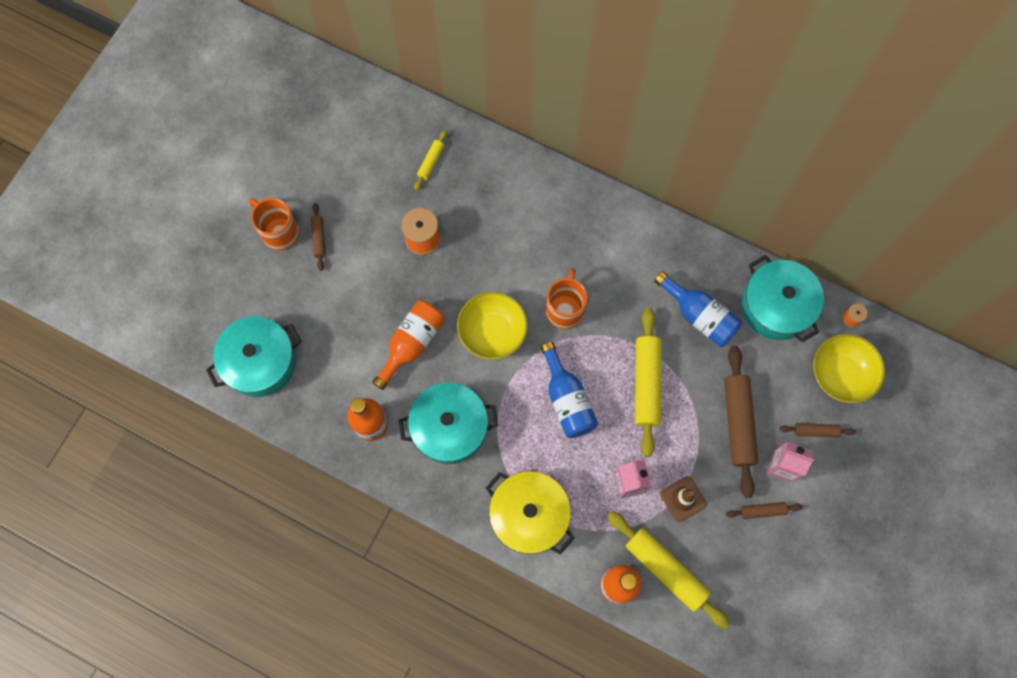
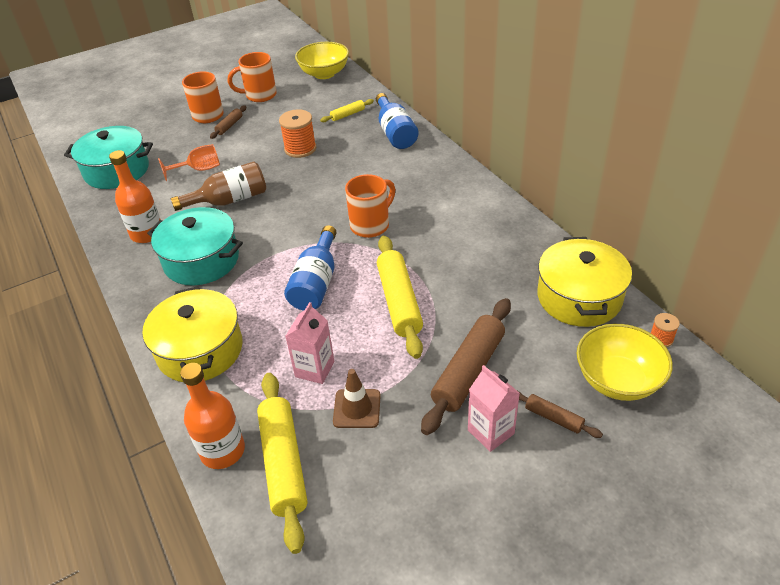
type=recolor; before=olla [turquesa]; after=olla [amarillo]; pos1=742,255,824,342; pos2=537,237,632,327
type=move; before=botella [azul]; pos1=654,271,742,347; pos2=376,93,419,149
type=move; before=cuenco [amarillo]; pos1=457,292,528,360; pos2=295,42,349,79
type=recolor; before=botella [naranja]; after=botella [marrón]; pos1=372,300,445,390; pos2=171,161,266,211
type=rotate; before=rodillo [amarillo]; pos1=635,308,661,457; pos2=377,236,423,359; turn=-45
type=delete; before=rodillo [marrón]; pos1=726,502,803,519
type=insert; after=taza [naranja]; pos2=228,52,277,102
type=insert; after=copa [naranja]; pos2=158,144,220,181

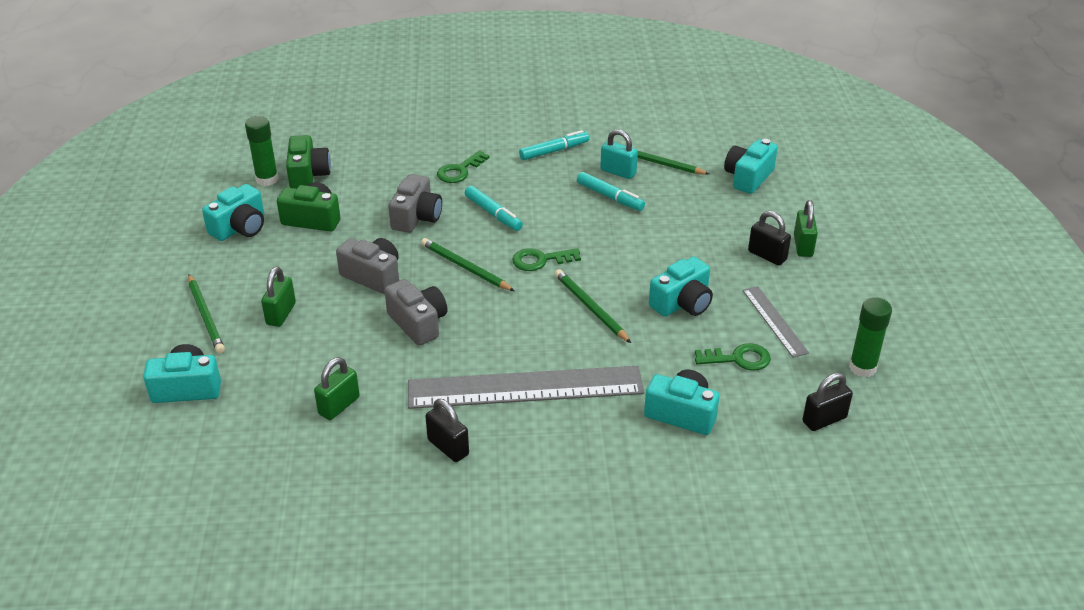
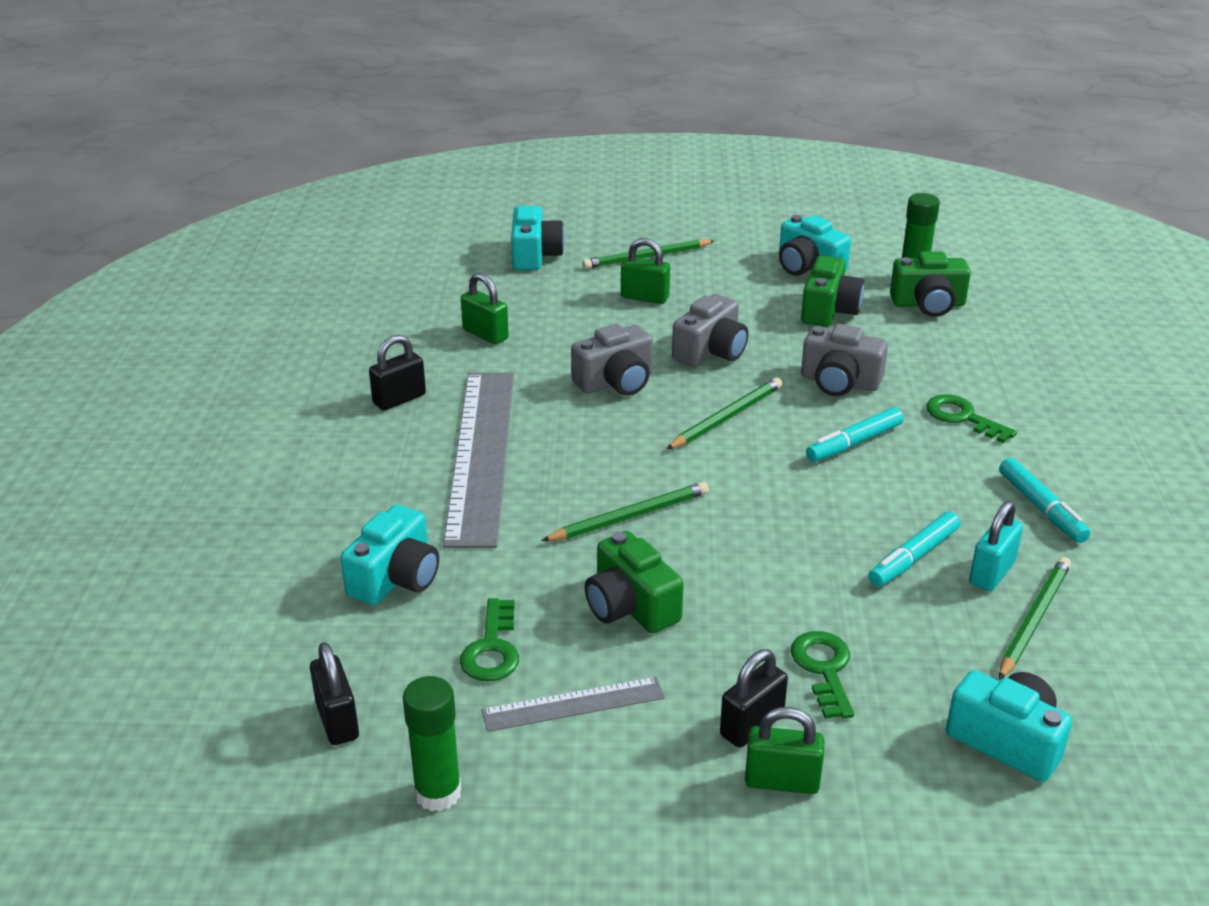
type=move; before=llave [verde]; pos1=512,248,581,271; pos2=791,631,854,719
type=recolor; before=cámara [turquesa]; after=cámara [verde]; pos1=649,257,713,317; pos2=585,531,684,634

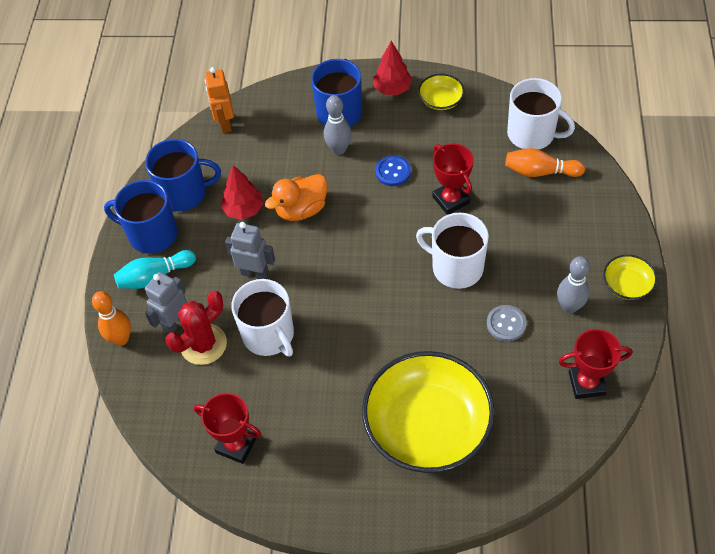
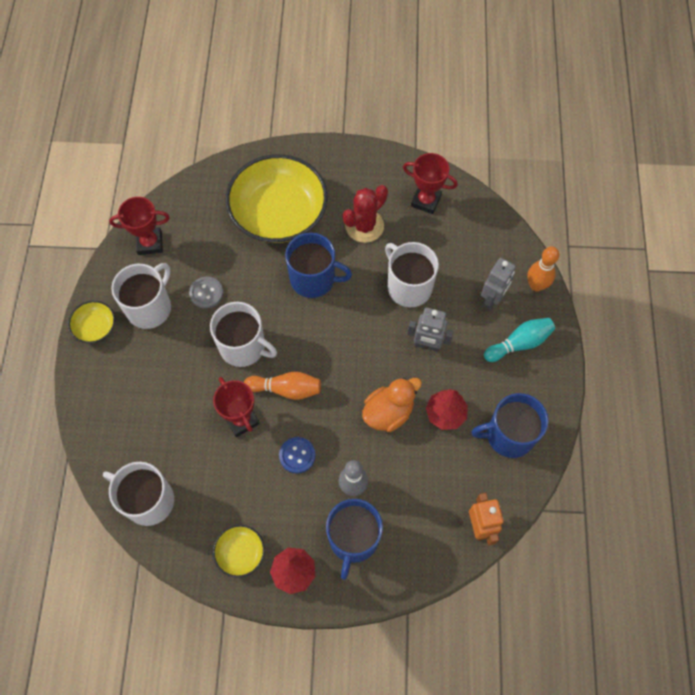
type=move; before=bolo [naranja]; pos1=505,148,585,177; pos2=244,372,321,400
type=move; before=taza [azul]; pos1=104,180,177,254; pos2=285,233,352,298
type=replace; before=bolo [gris]; after=taza [blanco]; pos1=557,256,590,313; pos2=111,263,171,329
type=move; before=cactus [rojo]; pos1=166,291,227,365; pos2=343,185,388,243

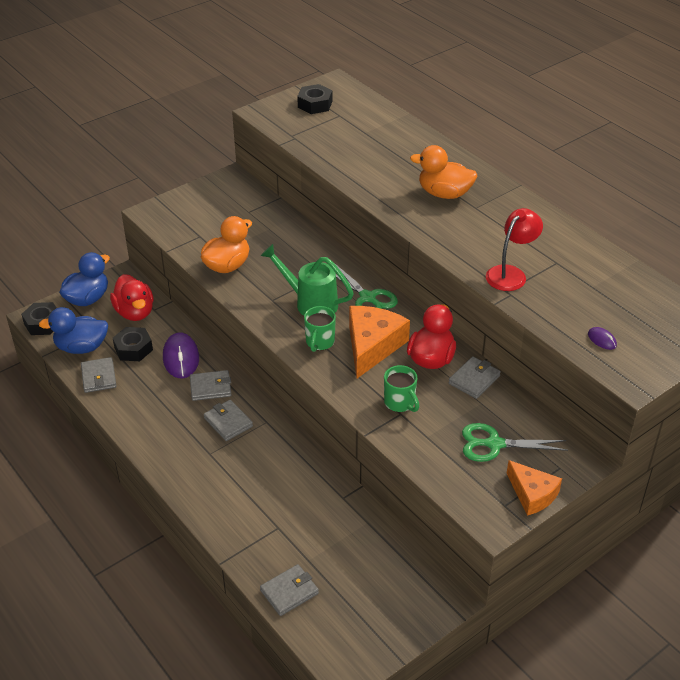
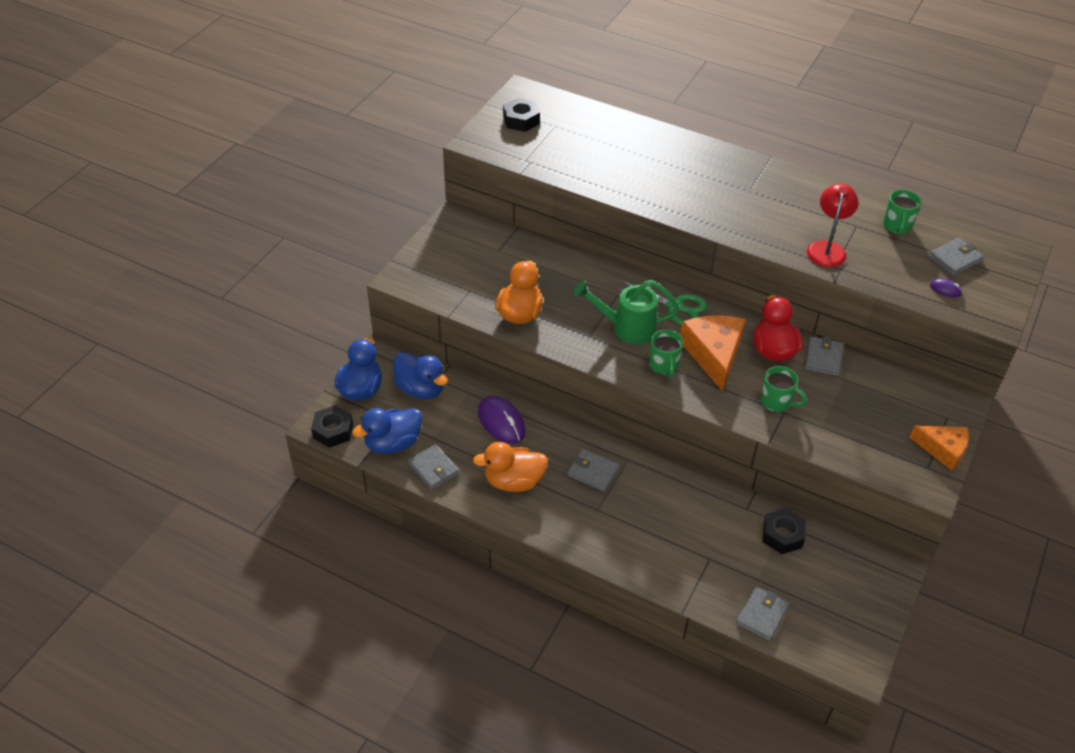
type=move; before=pato [naranja]; pos1=410,145,477,199; pos2=473,442,548,492
type=recolor; before=pato [rojo]; after=pato [azul]; pos1=110,274,154,321; pos2=393,352,448,399
type=move; before=tuerca [negro]; pos1=113,327,153,361; pos2=762,508,806,554
type=move; before=cartera [gris]; pos1=190,370,232,401; pos2=929,238,984,276
type=delete; before=tijeras [verde]; pos1=462,423,568,462
type=insert; after=taza [verde]; pos2=883,190,921,235

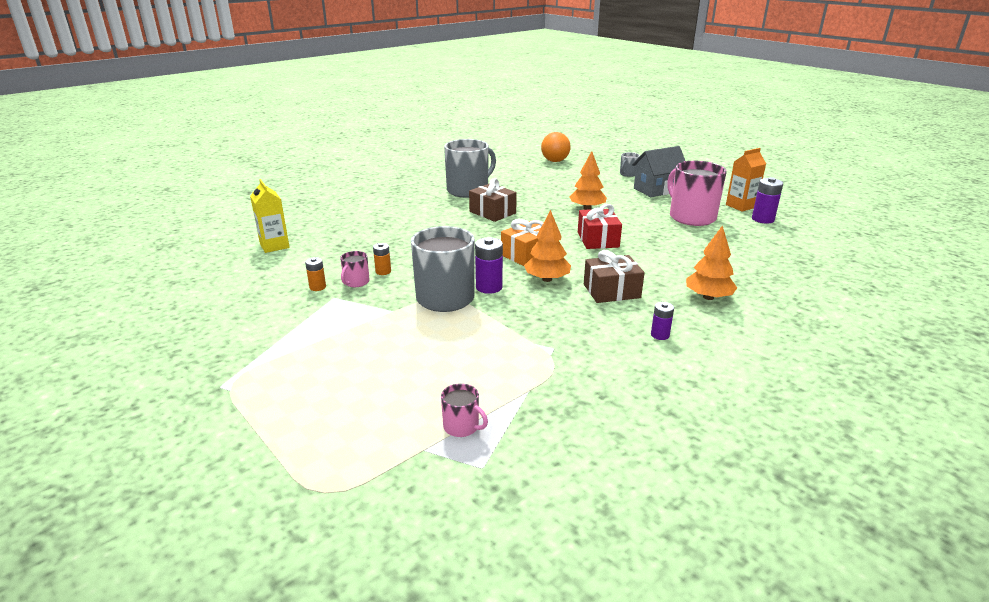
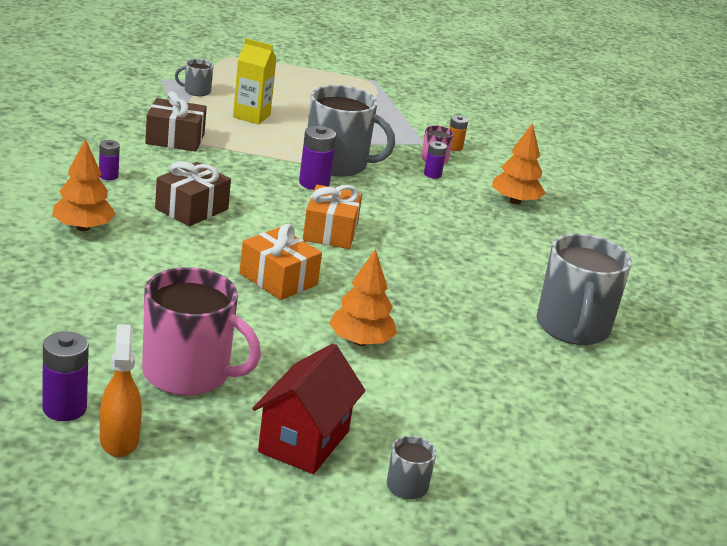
type=delete; before=pelota [naranja]; pos1=541,132,571,162
type=recolor; before=casa [gris]; after=casa [rojo]; pos1=632,146,685,197; pos2=252,343,366,474
type=replace; before=cartón de leche [naranja]; after=pulverizador [naranja]; pos1=726,148,766,212; pos2=100,324,142,457
type=move; before=regalo [marrón]; pos1=469,178,517,222; pos2=145,91,207,152
type=move; before=cartón de leche [amarillo]; pos1=250,179,290,253; pos2=233,38,276,125
type=recolor; before=regalo [rojo]; after=regalo [naranja]; pos1=578,204,622,249; pos2=240,224,322,300
type=move; before=árbol [naranja]; pos1=524,210,571,282; pos2=492,123,545,204
type=recolor; before=pila [naranja]; after=pila [morado]; pos1=373,243,391,275; pos2=424,141,447,178
type=recolor; before=taza [rosa]; after=taza [gris]; pos1=441,383,488,437; pos2=175,59,214,96

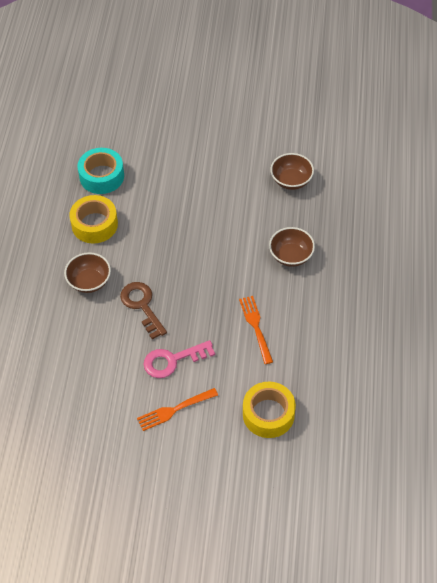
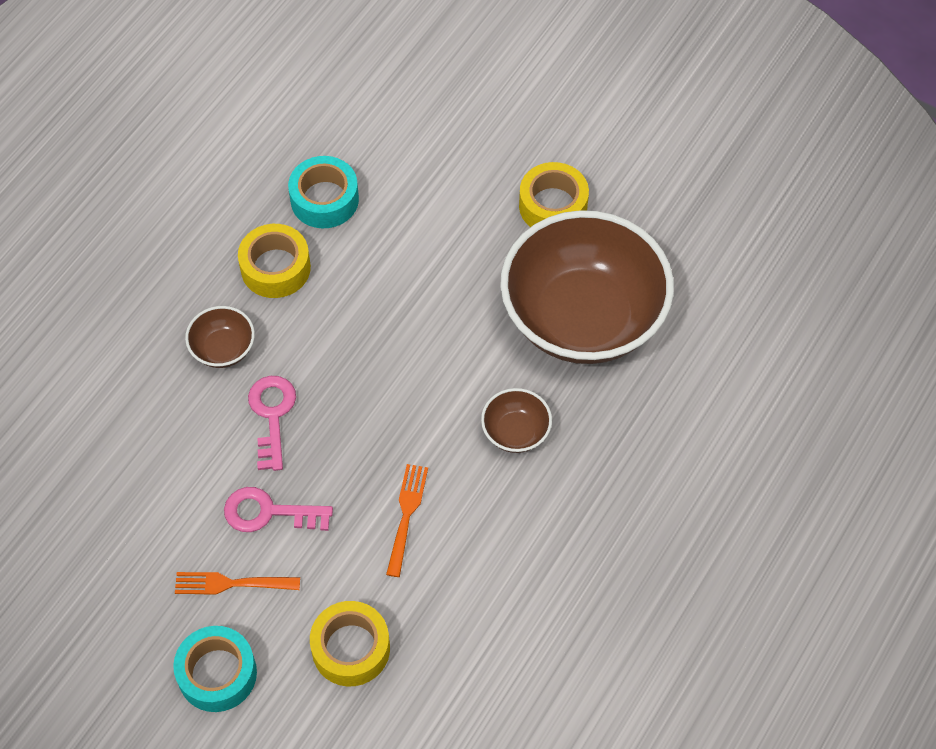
type=resize; before=cuenco [marrón]; pos1=270,153,314,190; pos2=500,210,674,364; scale=2.48
type=recolor; before=llave [marrón]; after=llave [rosa]; pos1=120,282,167,340; pos2=248,376,296,471
type=insert; after=cinta adhesiva [amarillo]; pos2=519,162,589,227
type=insert; after=cinta adhesiva [turquesa]; pos2=173,626,257,712

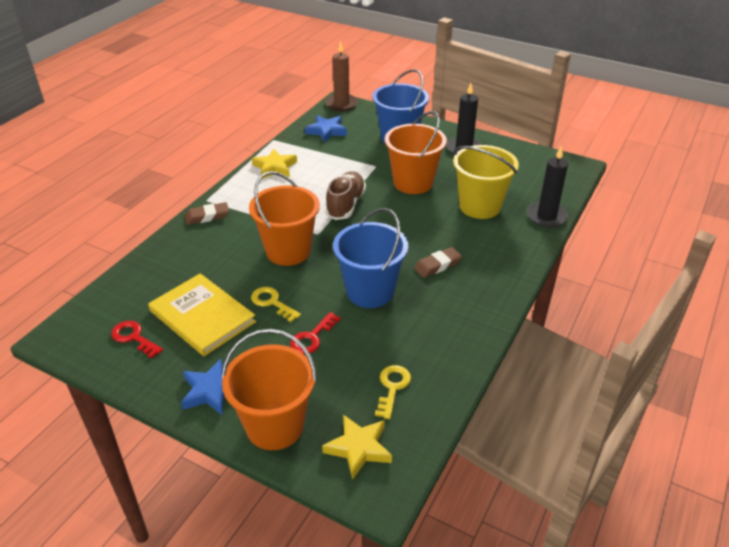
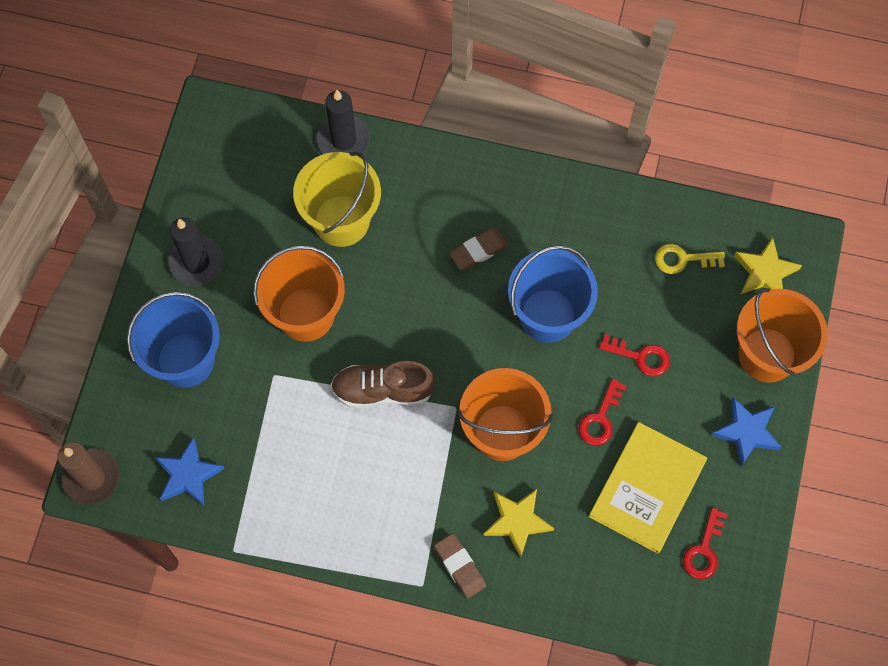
type=move; before=estrella [amarillo]; pos1=252,149,297,179; pos2=484,489,554,558
type=rotate; before=goma de borrar [marrón]; pos1=414,247,462,278; pos2=449,229,508,270; turn=-75
type=recolor; before=llave [amarillo]; after=llave [rojo]; pos1=251,287,301,322; pos2=579,379,627,446

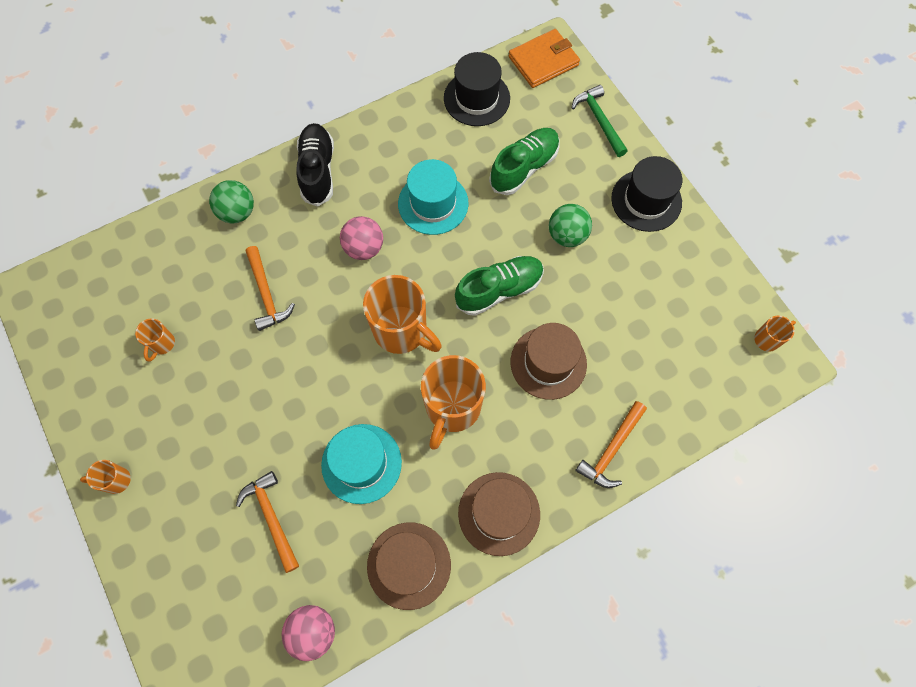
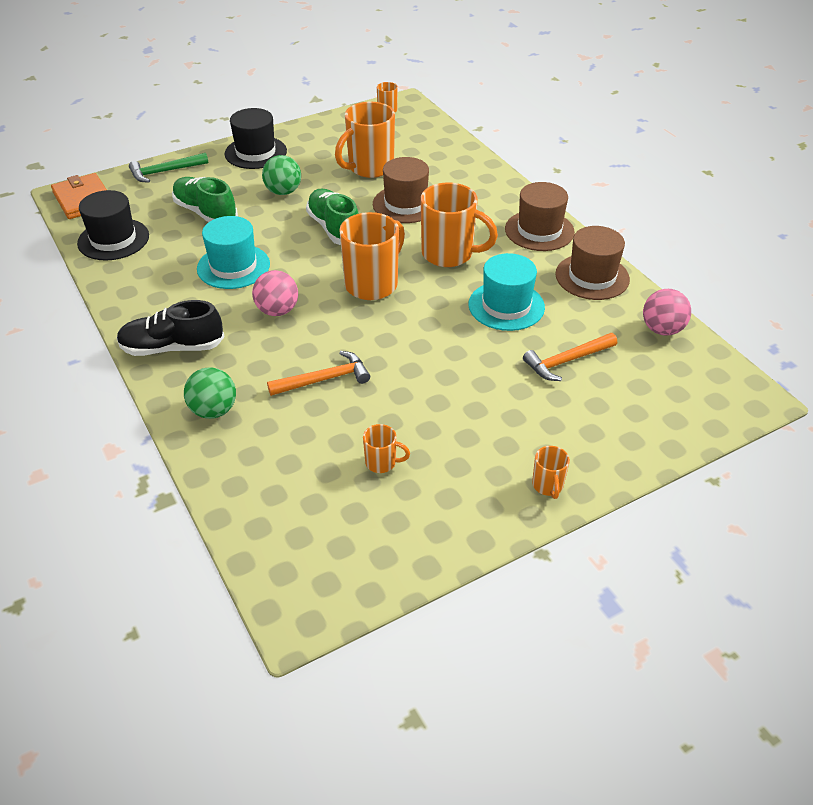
type=delete; before=martillo [naranja]; pos1=575,401,647,488
type=insert; after=taza [naranja]; pos2=335,102,395,178

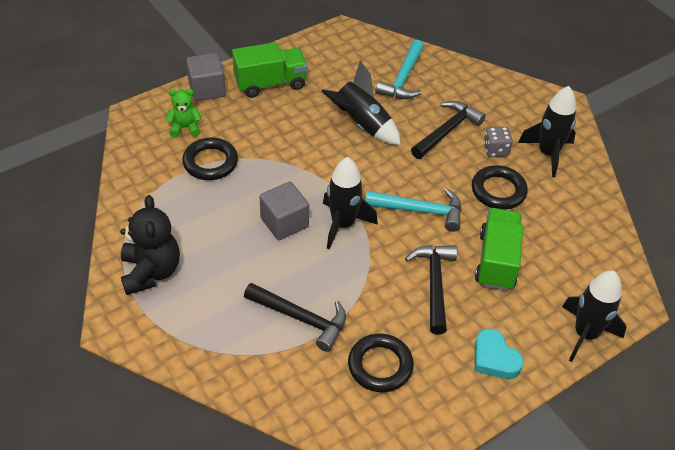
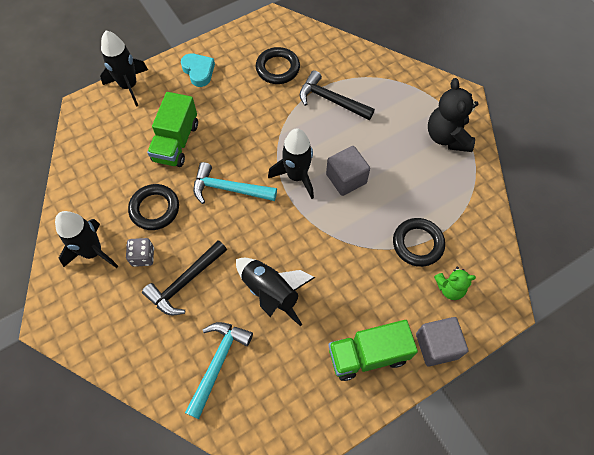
type=delete; before=martillo [negro]; pos1=405,245,457,335

